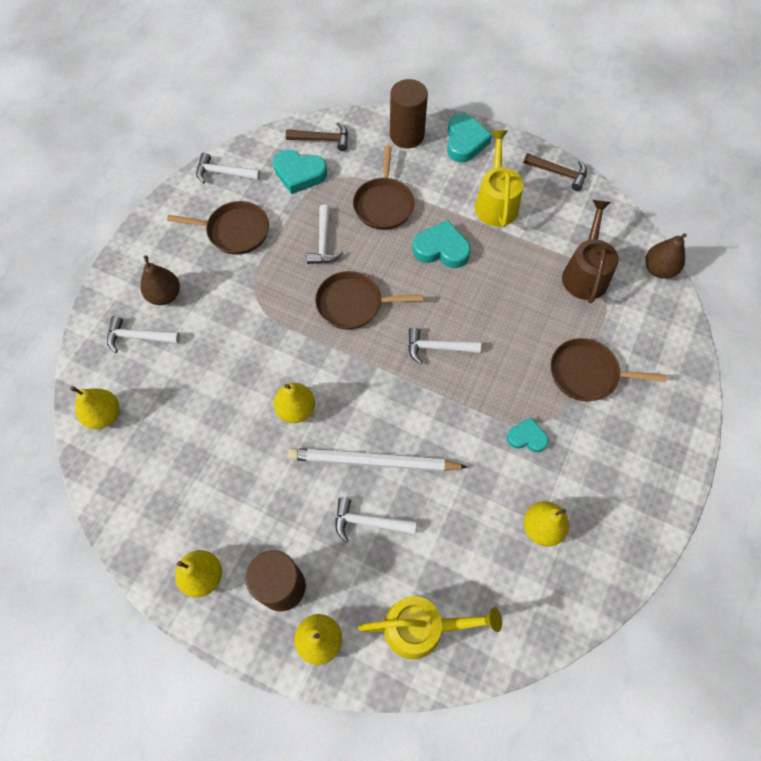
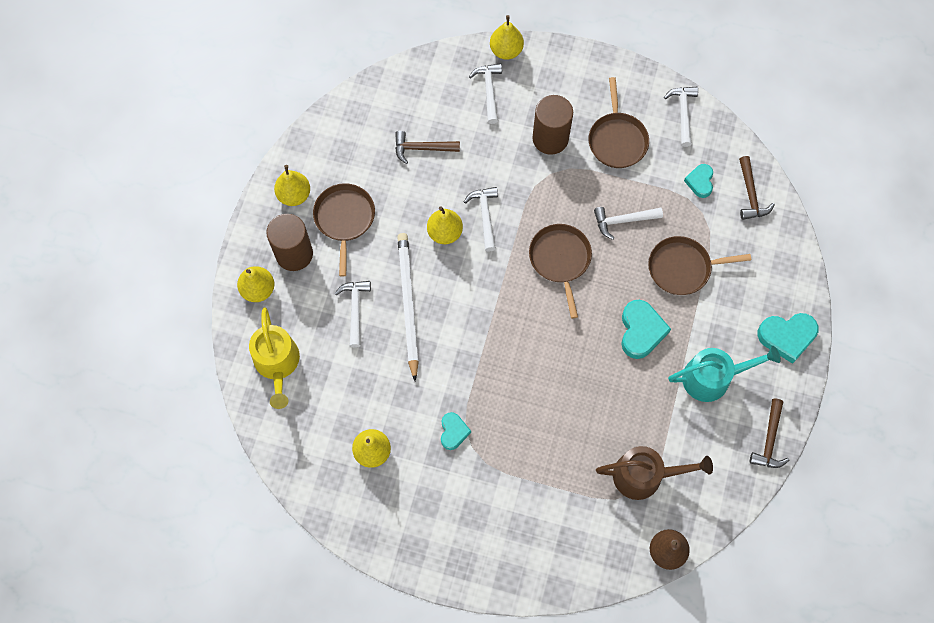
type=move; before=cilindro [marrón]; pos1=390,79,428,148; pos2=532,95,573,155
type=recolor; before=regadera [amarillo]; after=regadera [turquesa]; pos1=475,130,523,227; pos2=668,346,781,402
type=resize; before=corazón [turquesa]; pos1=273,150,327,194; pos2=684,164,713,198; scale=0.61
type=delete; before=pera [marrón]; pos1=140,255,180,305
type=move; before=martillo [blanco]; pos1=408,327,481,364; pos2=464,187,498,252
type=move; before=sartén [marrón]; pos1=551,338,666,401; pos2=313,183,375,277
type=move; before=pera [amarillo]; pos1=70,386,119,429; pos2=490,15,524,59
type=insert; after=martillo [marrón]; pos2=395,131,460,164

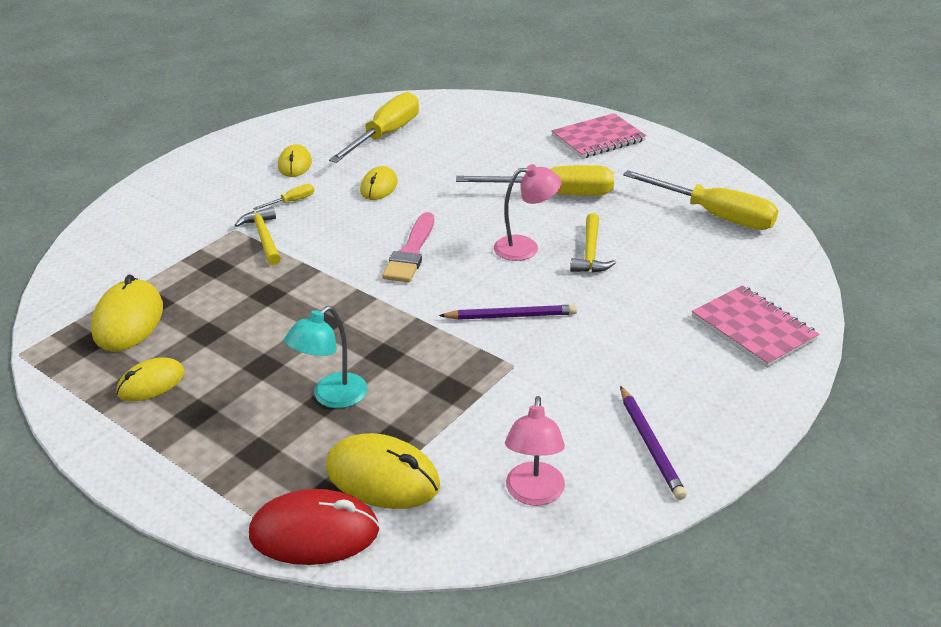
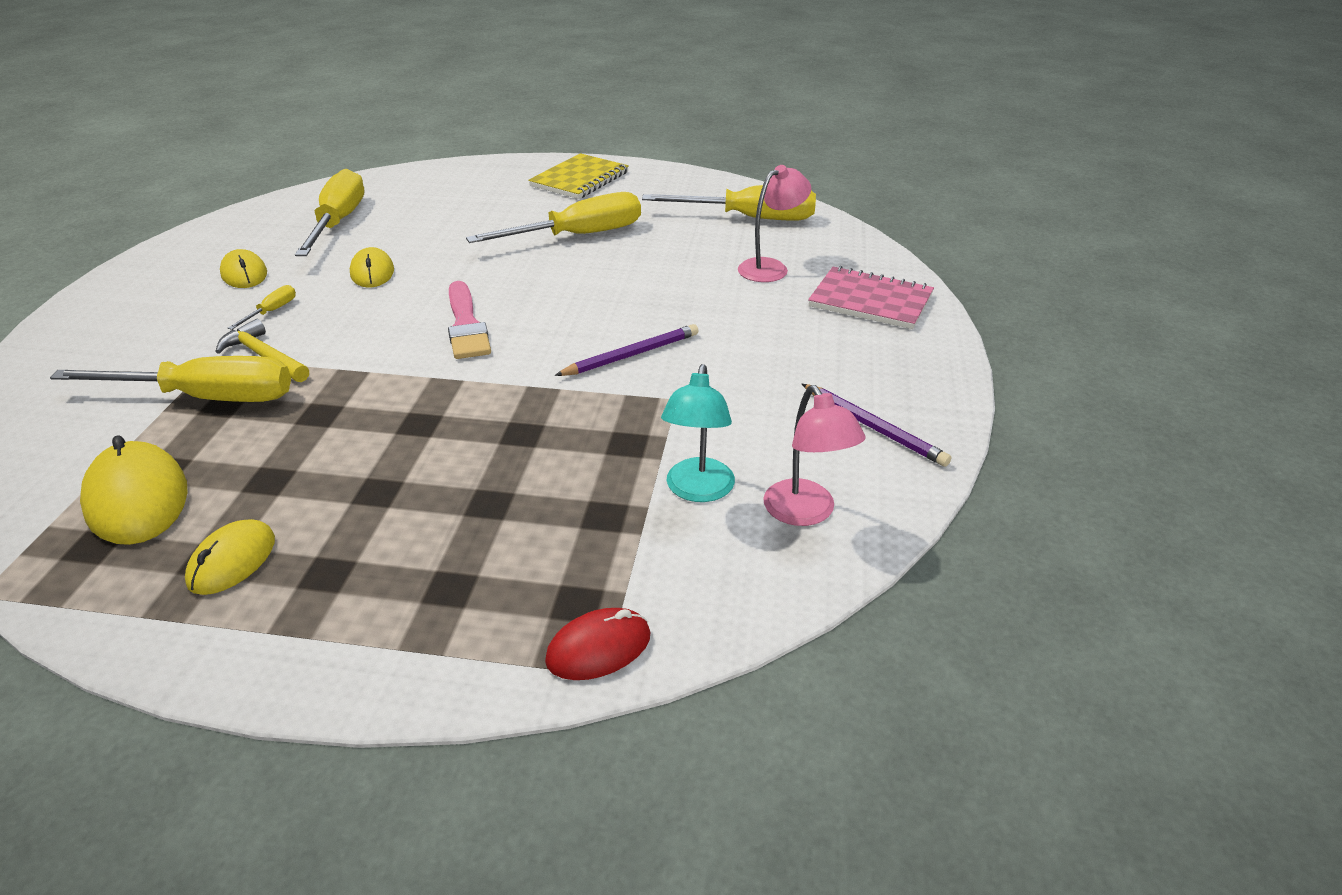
type=recolor; before=cuaderno [rosa]; after=cuaderno [amarillo]; pos1=551,113,646,159; pos2=528,153,629,199
type=move; before=lámpara [rosa]; pos1=494,164,562,261; pos2=738,165,811,282
type=delete; before=martillo [amarillo]; pos1=570,213,616,273
type=move; before=lámpara [turquesa]; pos1=284,306,367,408; pos2=661,364,735,502
type=delete; before=ratón [amarillo]; pos1=326,433,440,509
type=resize; before=ratón [rojo]; pos1=249,489,379,565; pos2=545,608,650,680; scale=0.63
type=insert; after=destornillador [amarillo]; pos2=50,356,291,402

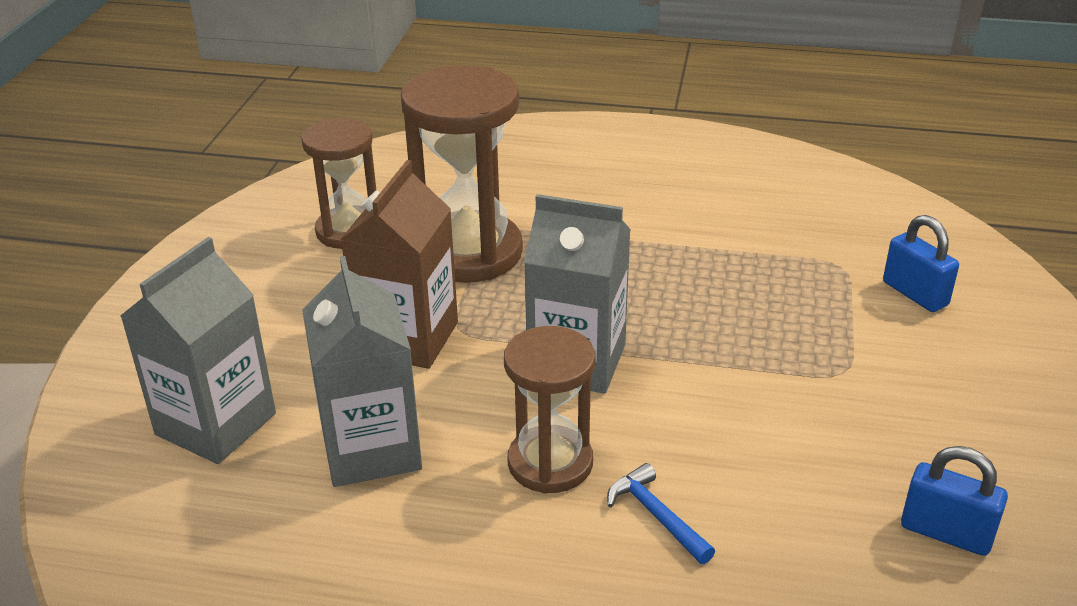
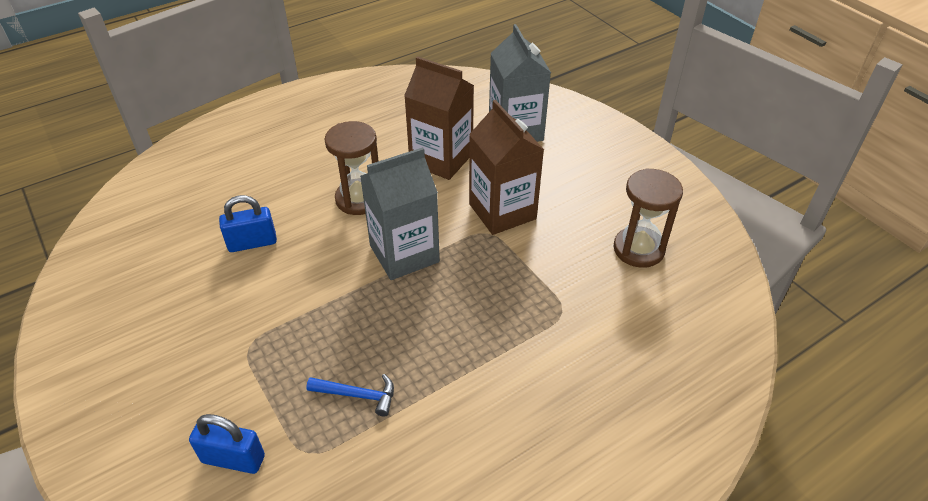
type=delete; before=reloj de arena [marrón]; pos1=401,65,523,283
type=recolor; before=cartón de leche [gris]; after=cartón de leche [marrón]; pos1=302,256,422,487; pos2=404,56,474,180
type=move; before=candado [azul]; pos1=901,446,1008,556; pos2=219,195,277,252
type=move; before=martillo [azul]; pos1=607,463,715,564; pos2=306,374,394,417

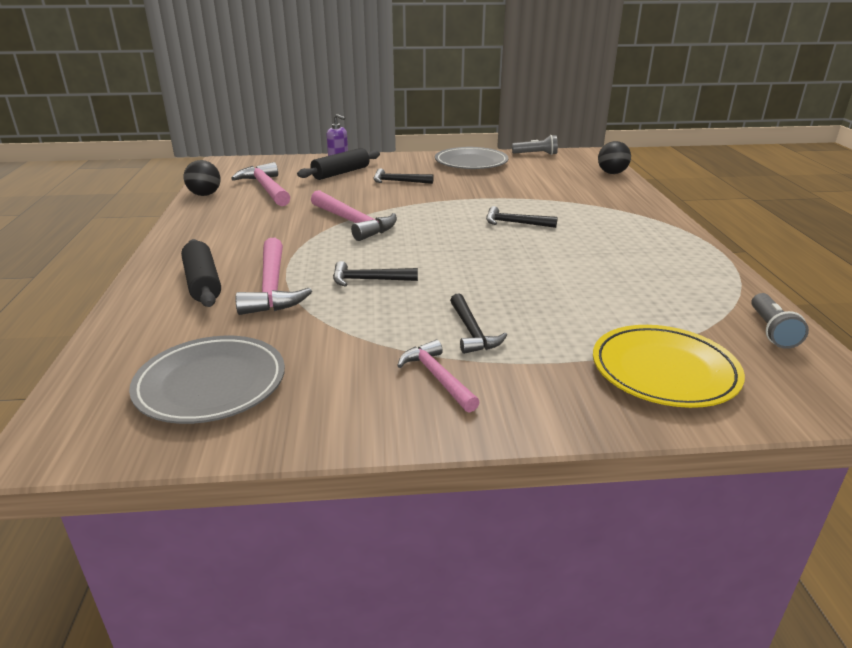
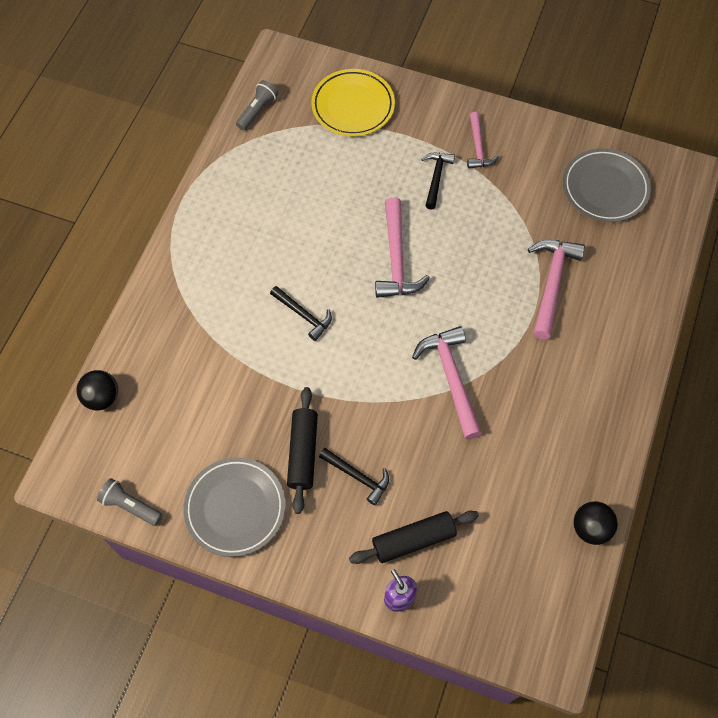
type=move; before=martillo [rosa]; pos1=231,162,290,206; pos2=375,197,430,298
type=move; before=rodillo [negro]; pos1=181,239,221,307; pos2=287,387,318,514
type=delete; before=martillo [negro]; pos1=333,261,418,287

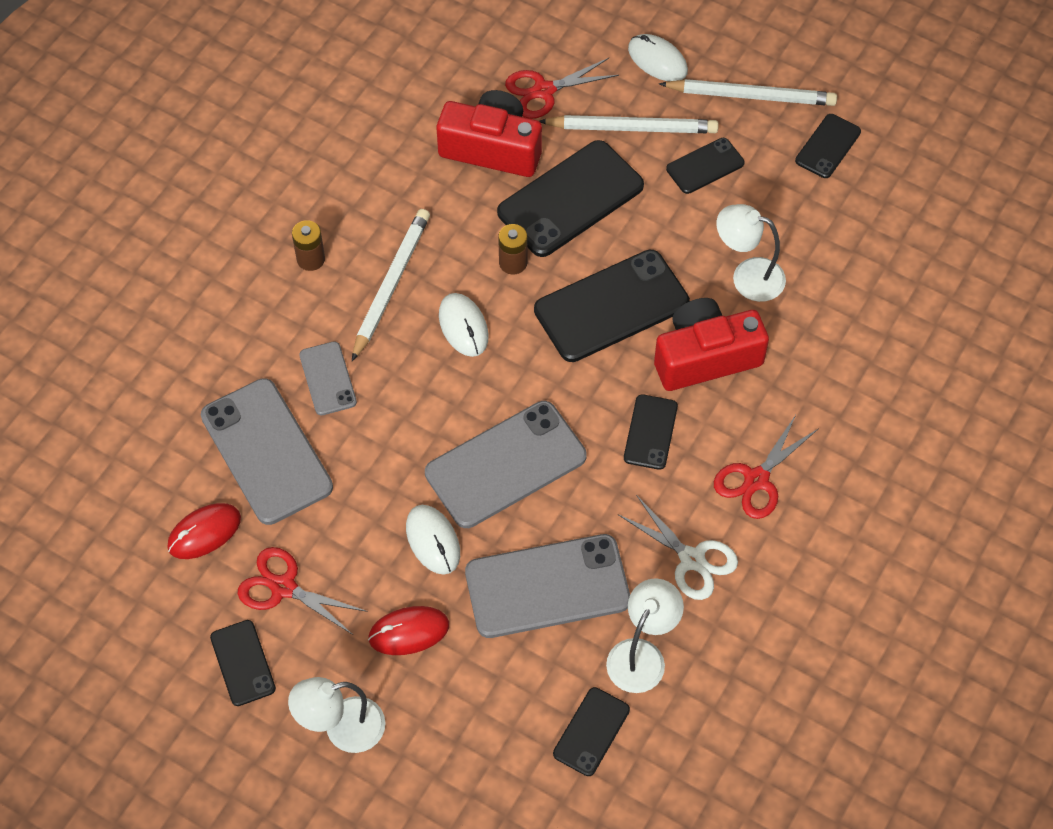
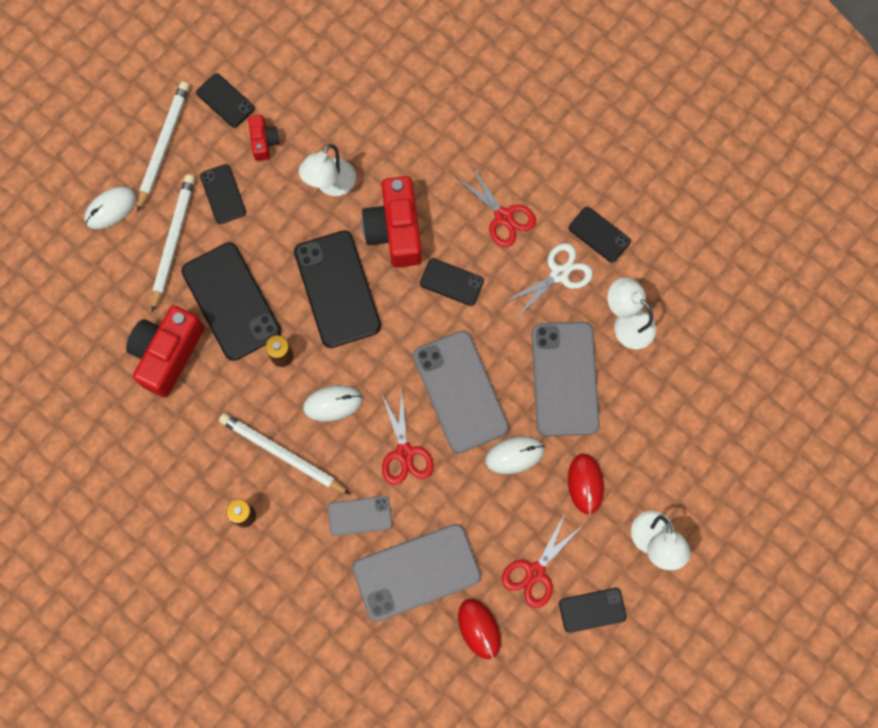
type=move; before=tijeras [rojo]; pos1=505,58,619,119; pos2=381,392,434,485
type=move; before=móvil [negro]; pos1=553,687,630,776; pos2=569,207,631,263
type=insert; after=cámara [rojo]; pos2=248,115,279,161

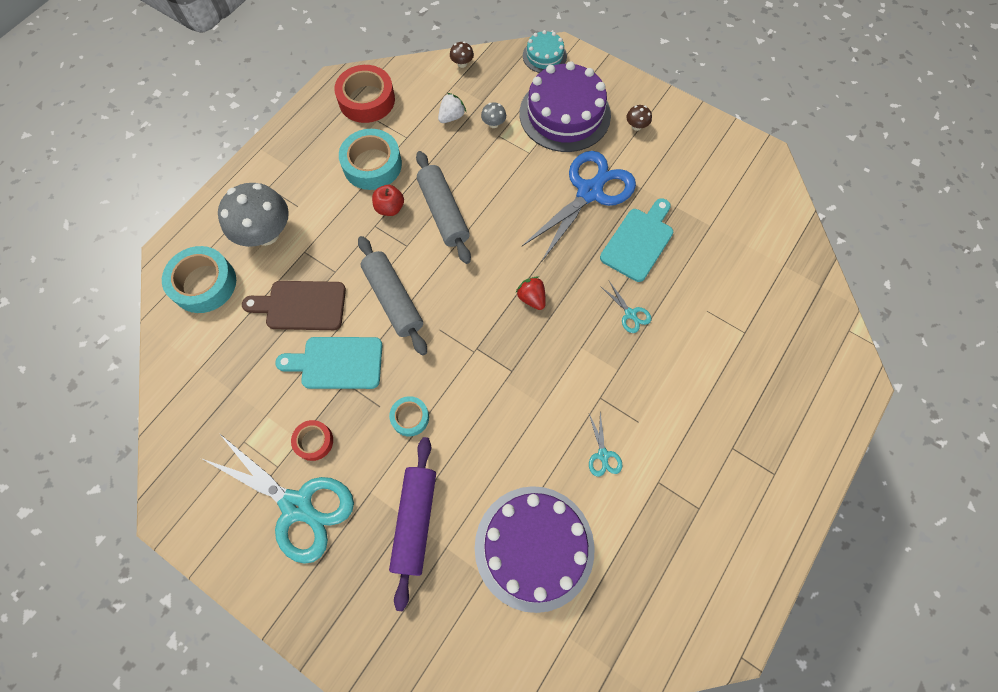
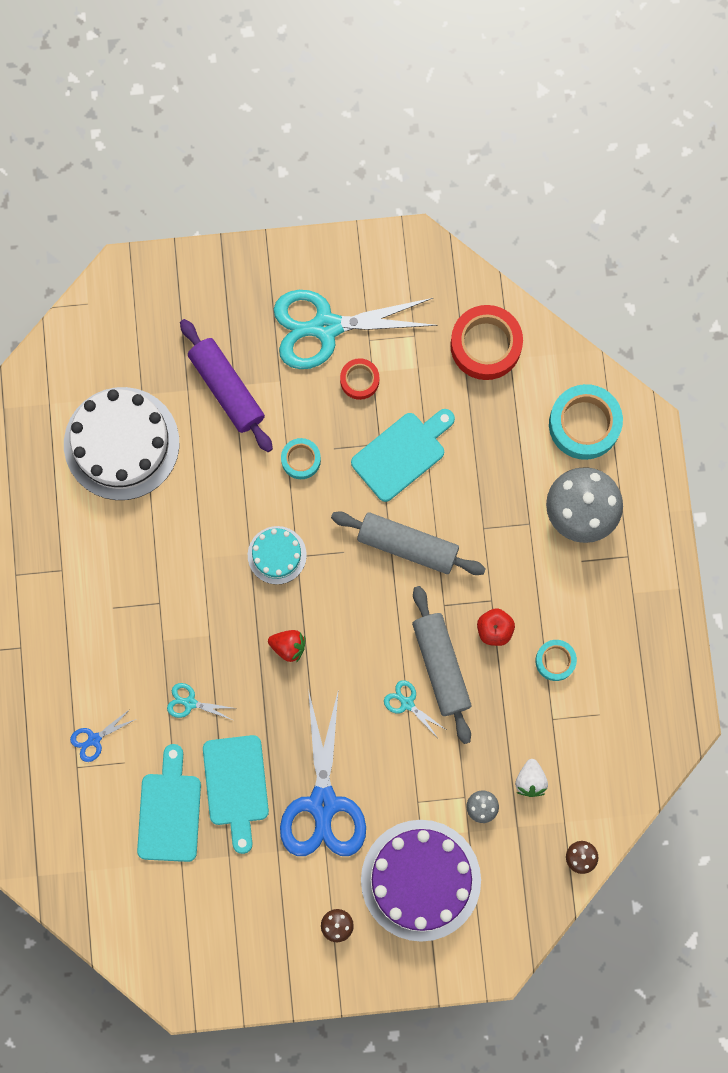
type=move; before=tarta [turquesa]; pos1=523,30,567,73; pos2=248,526,307,584
type=move; before=cinta adhesiva [rojo]; pos1=334,65,395,123; pos2=450,305,523,380
type=resize; before=cinta adhesiva [turquesa]; pos1=339,129,402,190; pos2=535,640,577,681; scale=0.55
type=rotate; before=rodillo [gris]; pos1=416,151,471,264; pos2=412,586,471,744; turn=45
type=delete; before=tabla de cortar [marrón]; pos1=242,281,346,330
type=move; before=tijeras [turquesa]; pos1=589,412,623,477; pos2=384,680,445,738
type=recolor; before=tarta [morado]; after=tarta [blanco]; pos1=475,486,595,613; pos2=64,387,179,500
type=insert; after=tijeras [azul]; pos2=70,709,136,762
type=insert; after=tabla de cortar [turquesa]; pos2=137,744,201,862

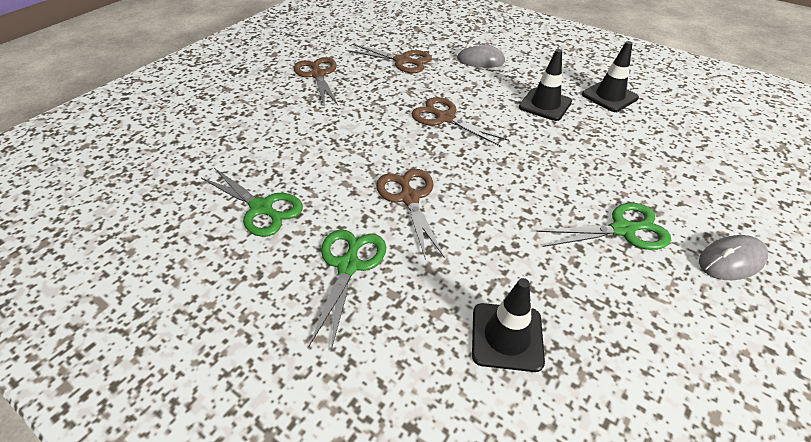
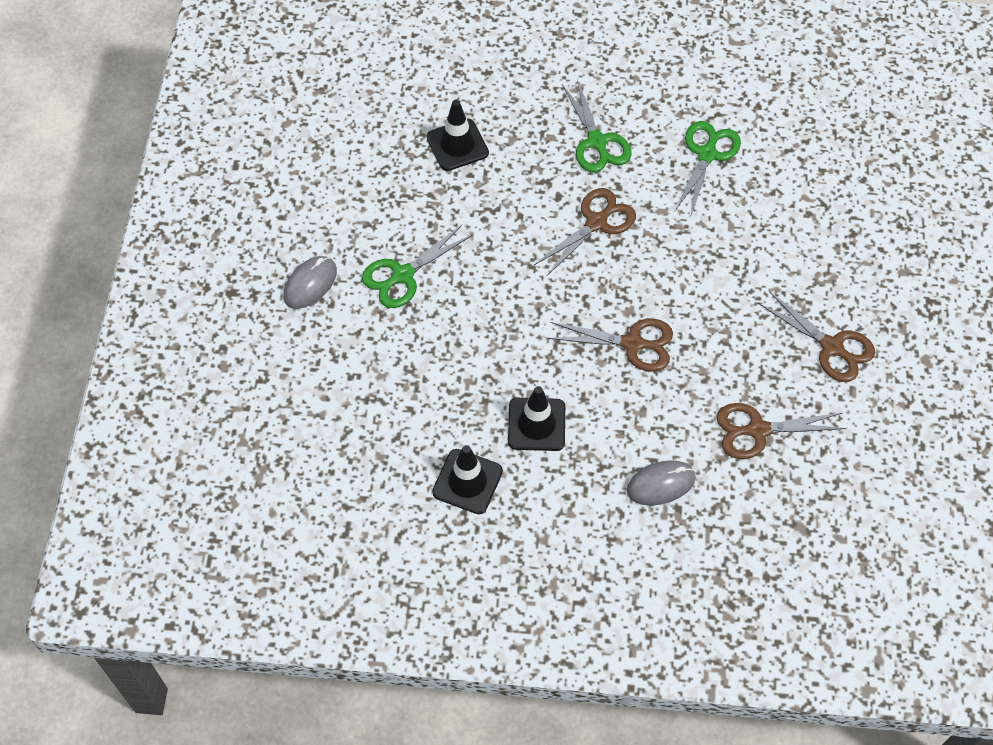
type=rotate; before=tijeras [verde]; pos1=201,168,303,237; pos2=675,121,741,215; turn=105
type=rotate; before=tijeras [marrón]; pos1=376,169,444,260; pos2=534,188,636,277; turn=-90

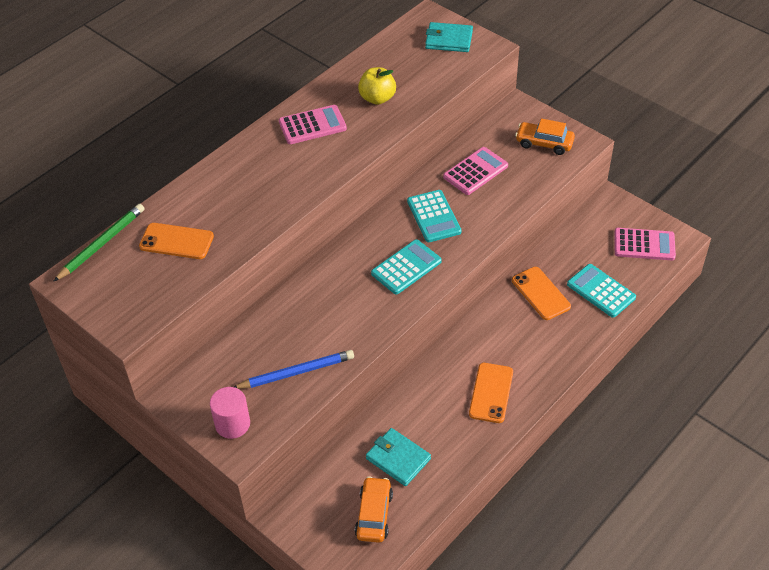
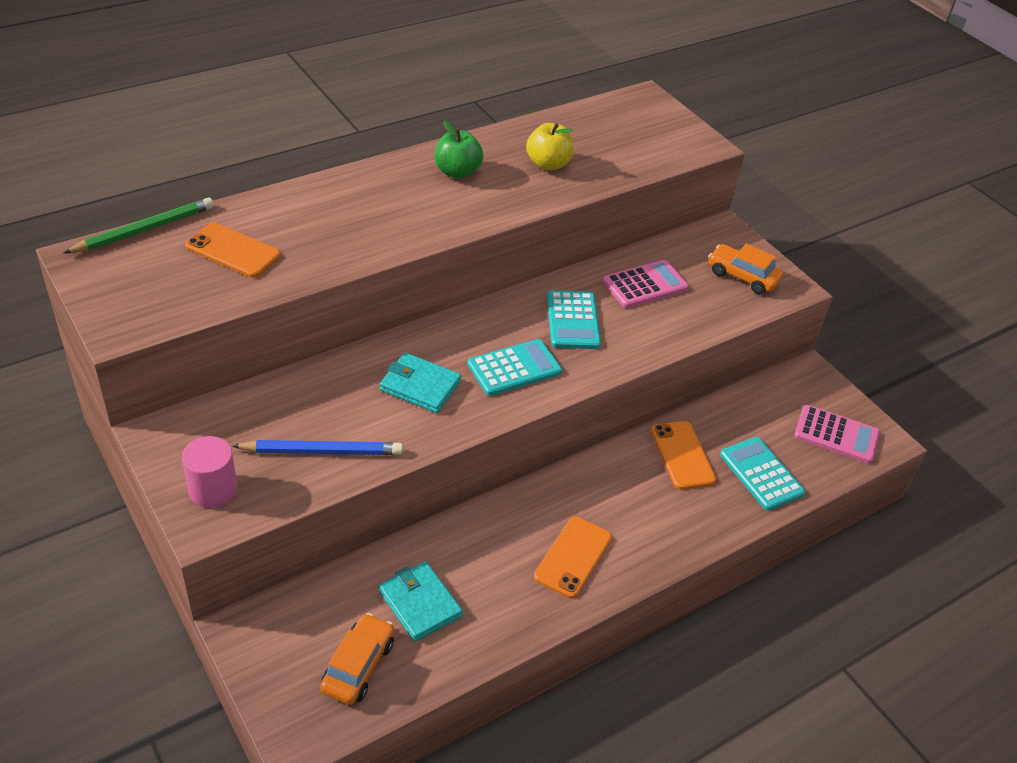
type=move; before=cartera [turquesa]; pos1=425,22,473,52; pos2=380,353,461,413
type=replace; before=calculadora [rosa]; after=manzana [verde]; pos1=279,105,347,144; pos2=435,120,483,179

